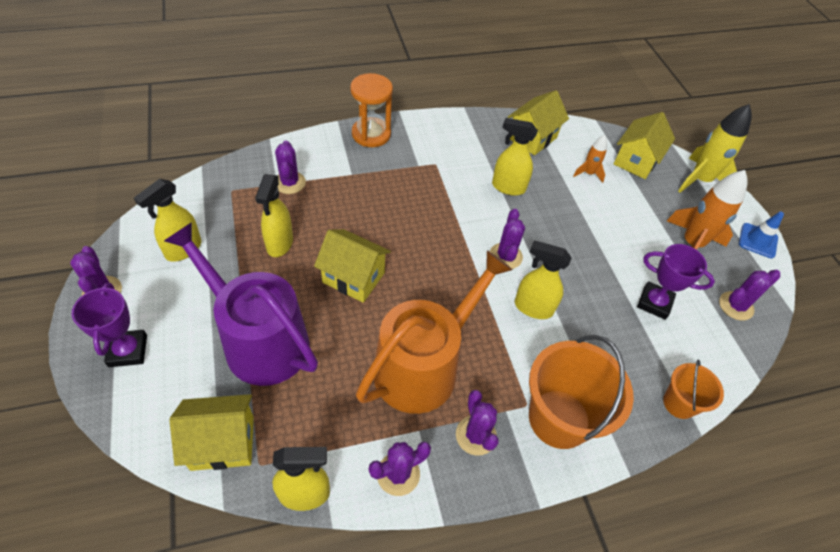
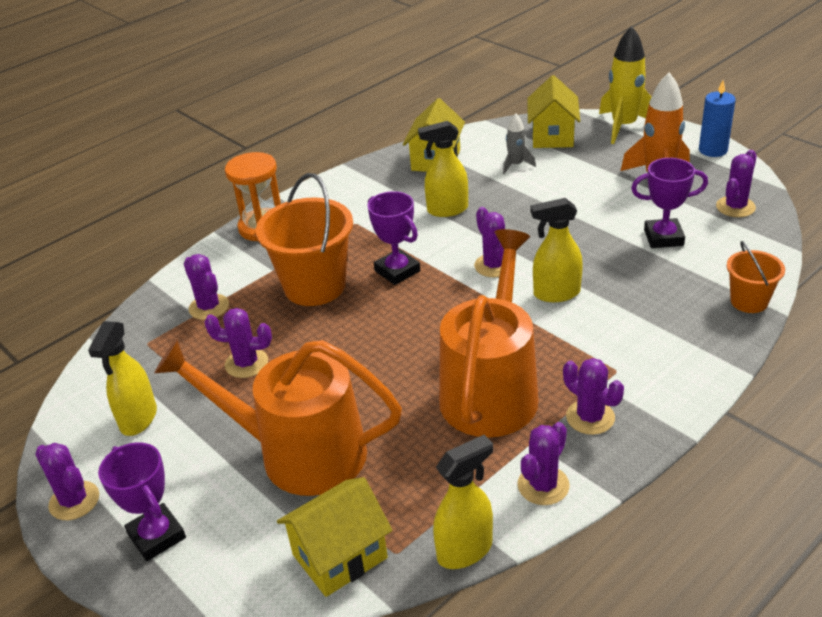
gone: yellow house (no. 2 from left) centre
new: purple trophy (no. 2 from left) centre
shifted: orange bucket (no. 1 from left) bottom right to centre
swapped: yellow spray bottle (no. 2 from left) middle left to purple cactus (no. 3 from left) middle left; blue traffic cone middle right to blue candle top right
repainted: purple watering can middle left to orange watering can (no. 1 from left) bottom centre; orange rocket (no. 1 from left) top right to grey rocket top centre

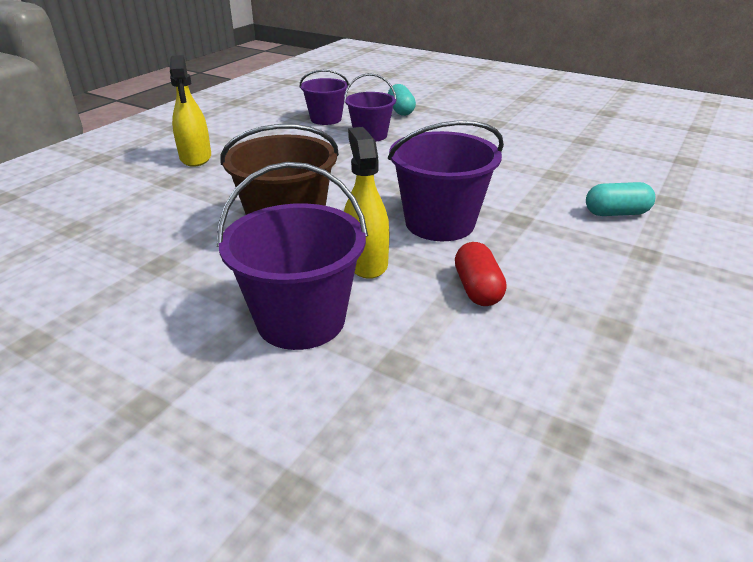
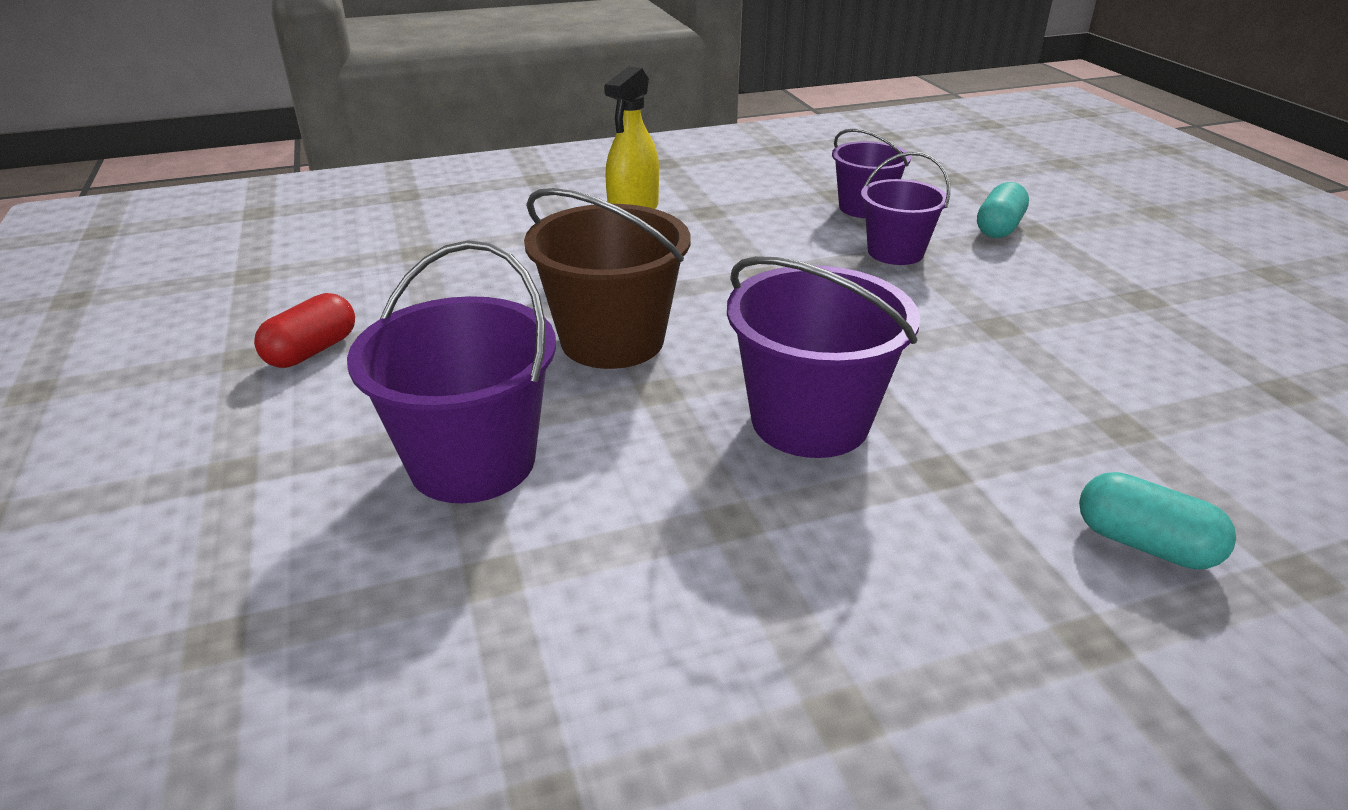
gone: yellow spray bottle (no. 2 from left) centre
shifted: red capsule centre to middle left

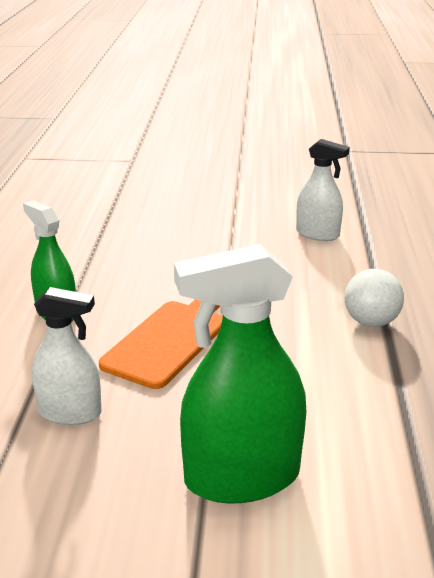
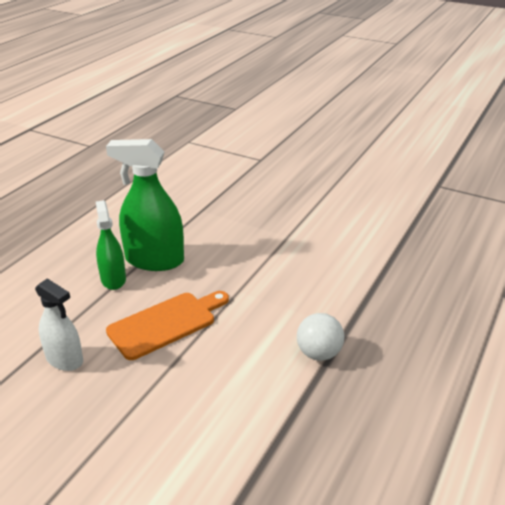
gone: white spray bottle (no. 2 from left) top right
shifted: green spray bottle (no. 2 from left) centre to middle left

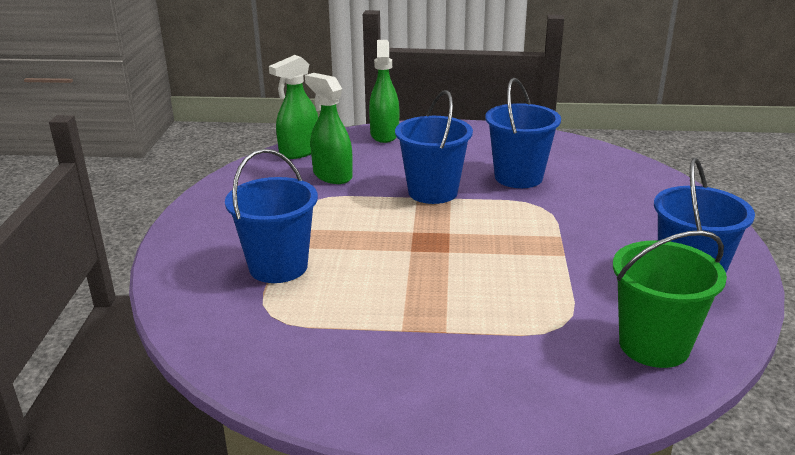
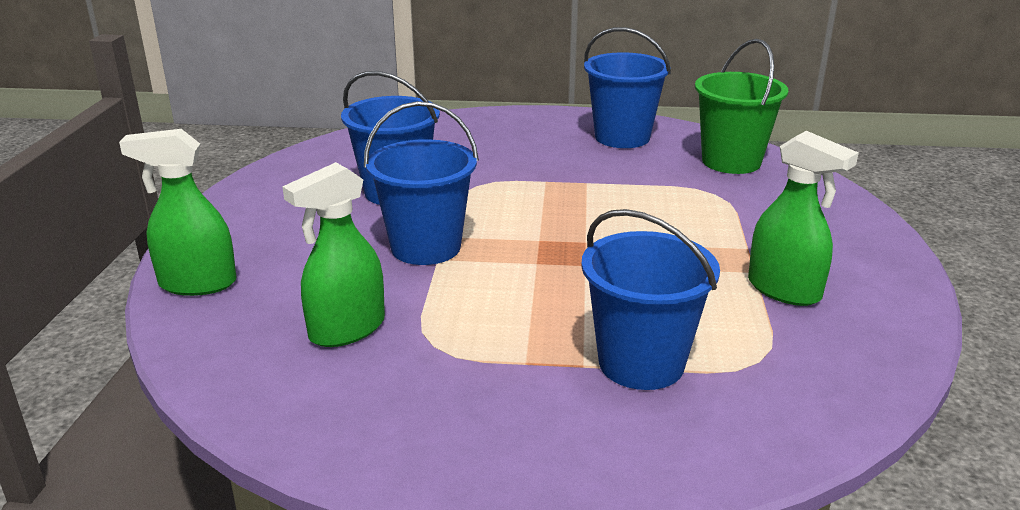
shifted: green spray bottle (no. 1 from left in the first image) top centre to green spray bottle (no. 3 from left) middle right

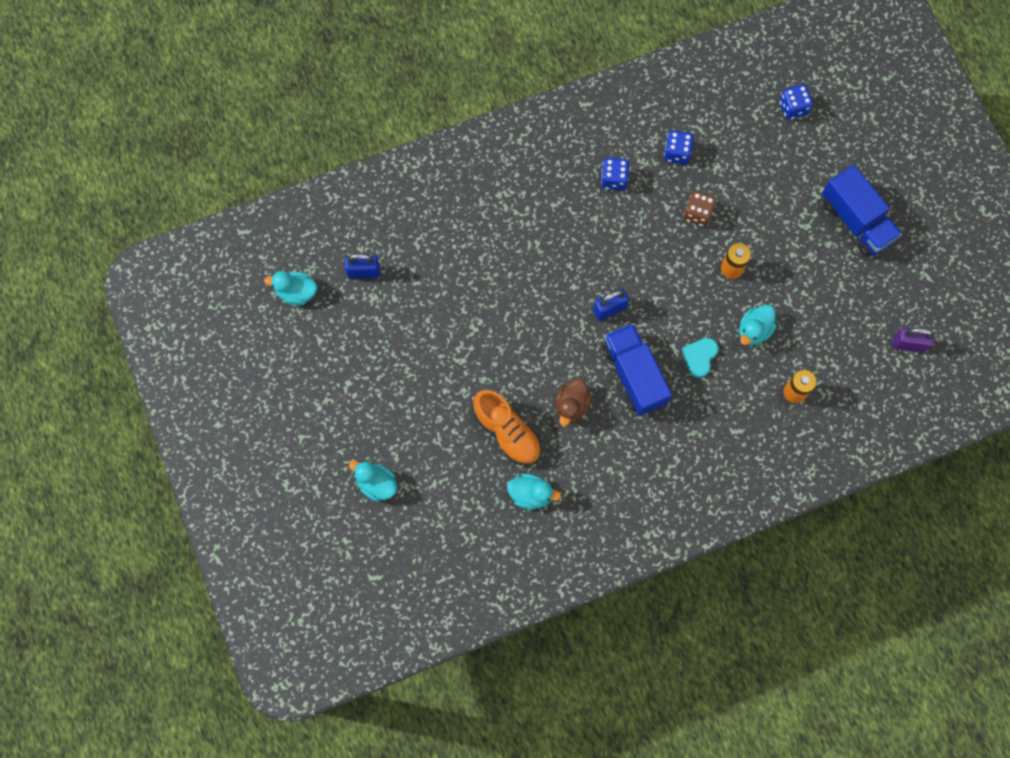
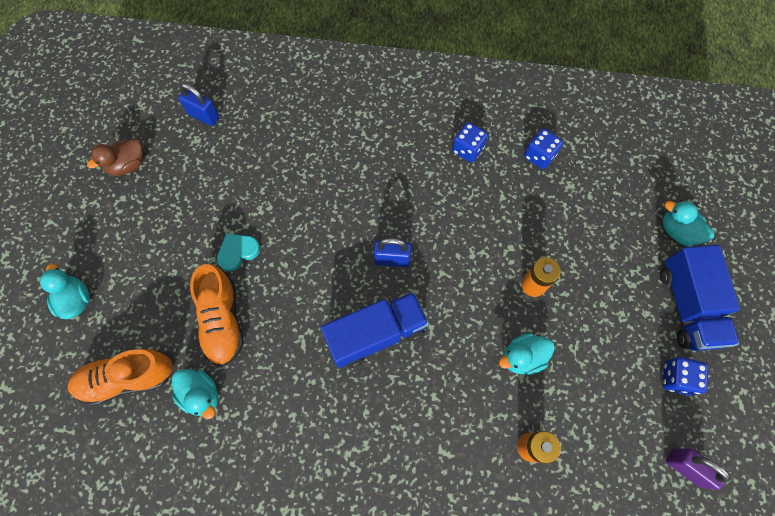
gone: brown dice top right
new: orange shoe (no. 1 from left) bottom left
shifted: turquoise duck (no. 1 from left in the first image) middle left to turquoise duck (no. 4 from left) middle right; brown duck centre to top left; turquoise heart middle right to middle left; blue dice (no. 3 from left) top right to bottom right
rotated: blue truck (no. 1 from left) centre = centre 60 degrees clockwise

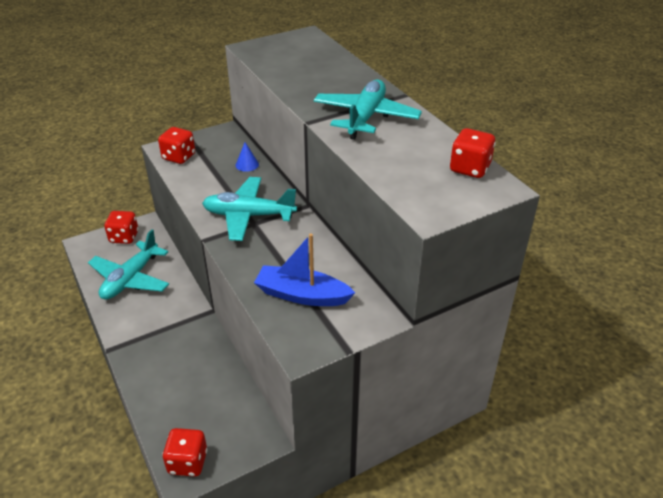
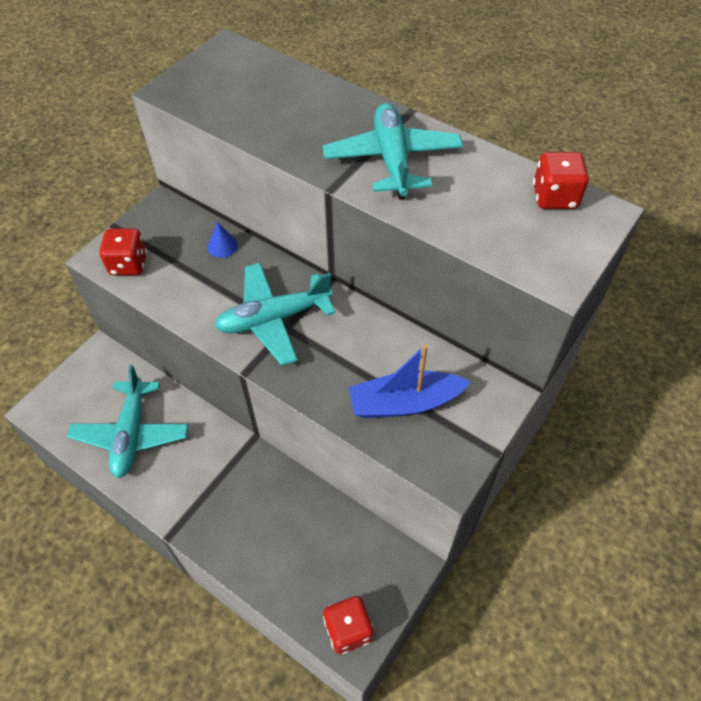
gone: red dice (no. 1 from left) middle left

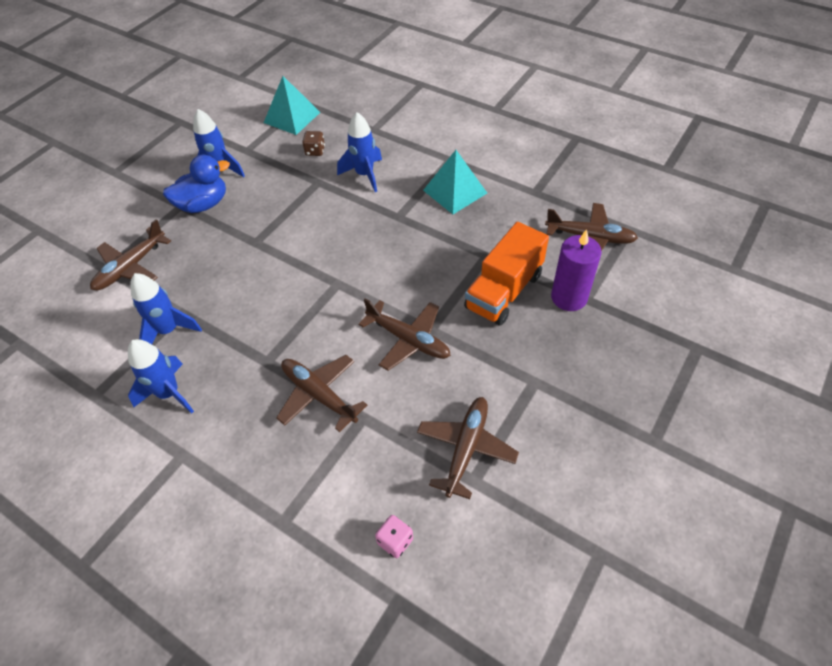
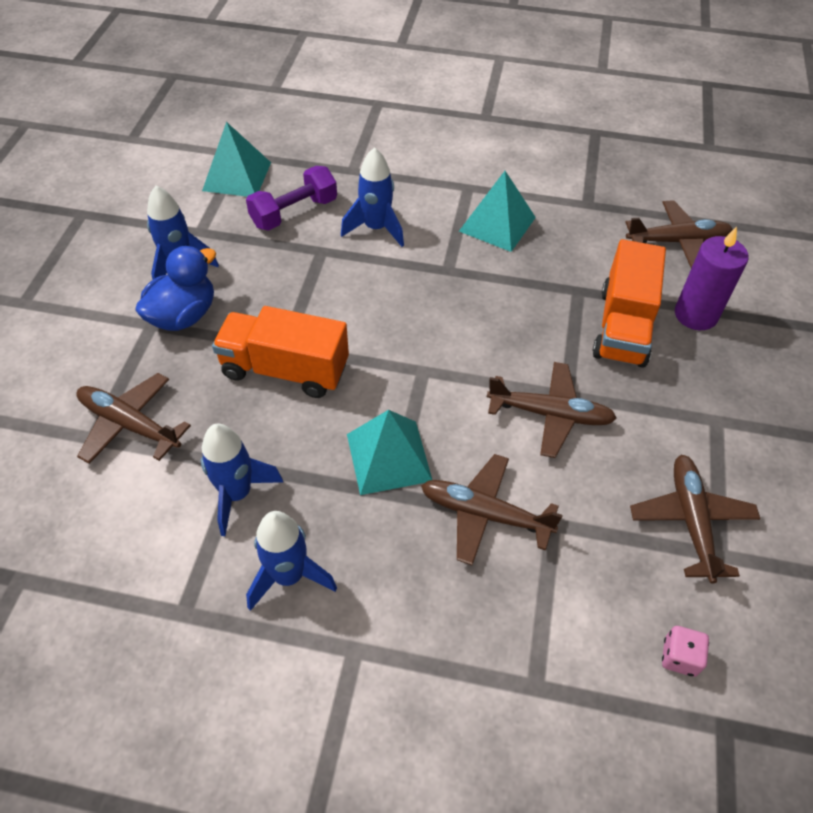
new: orange truck (no. 1 from left) centre; turquoise pyramid (no. 2 from left) centre
swapped: brown dice top centre to purple dumbbell top centre
rotated: brown plane (no. 1 from left) middle left = middle left 105 degrees clockwise

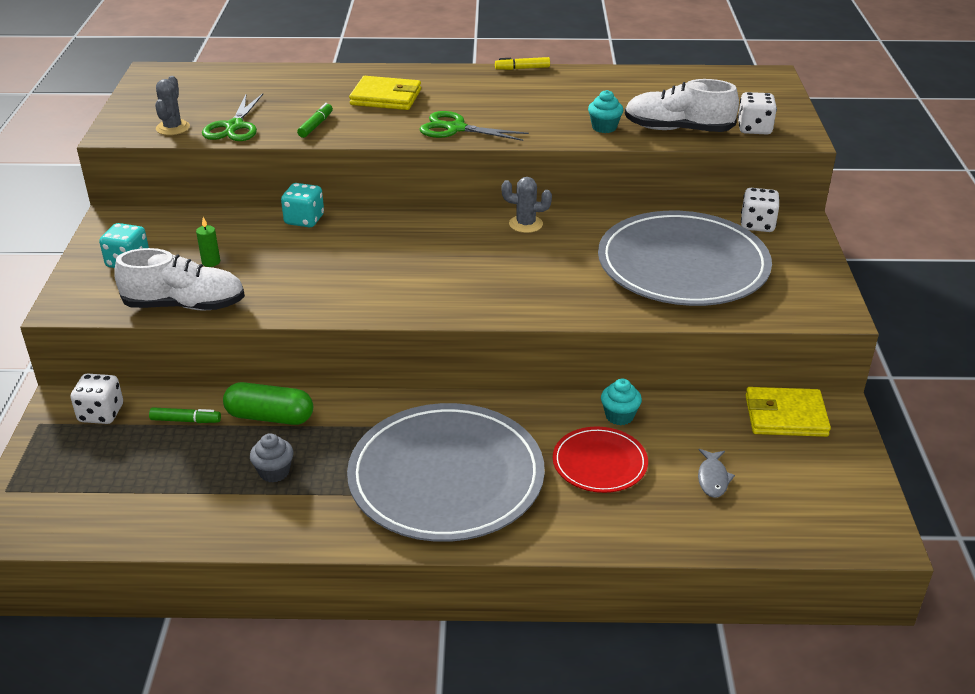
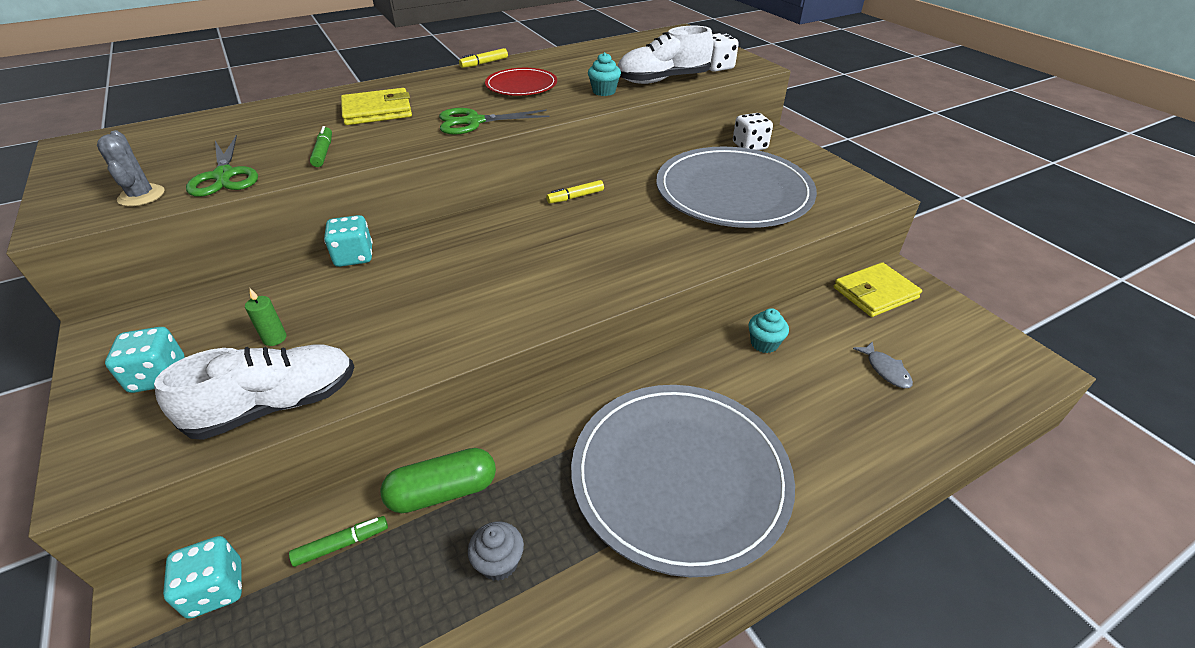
shifted: red plate centre to top centre
swapped: grey cactus (no. 2 from left) top centre to yellow marker (no. 2 from left) top centre
repainted: white dice (no. 1 from left) middle left to turquoise dice (no. 2 from left) bottom left

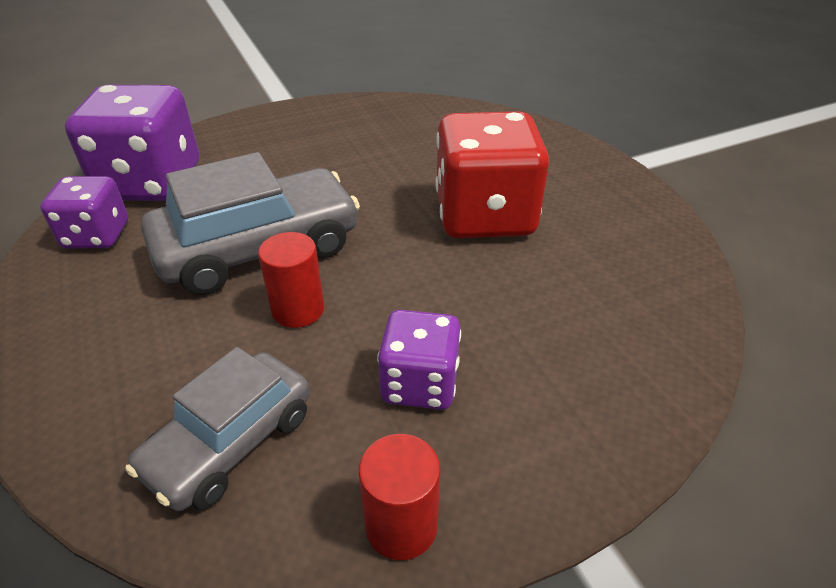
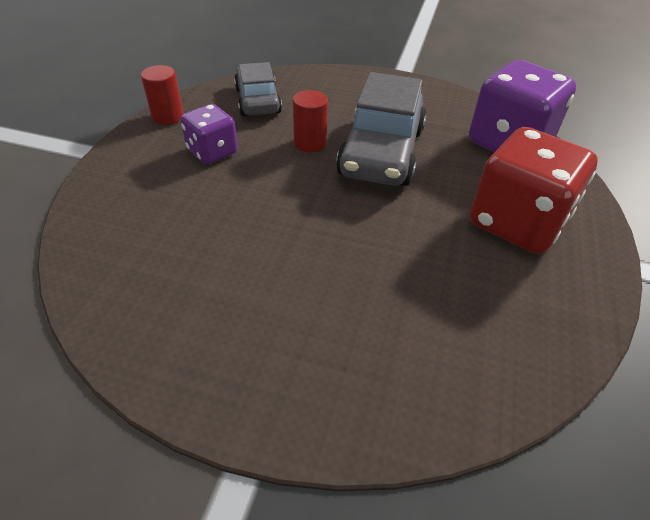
gone: purple dice (no. 1 from left) middle left
shifted: red dice top centre to middle right

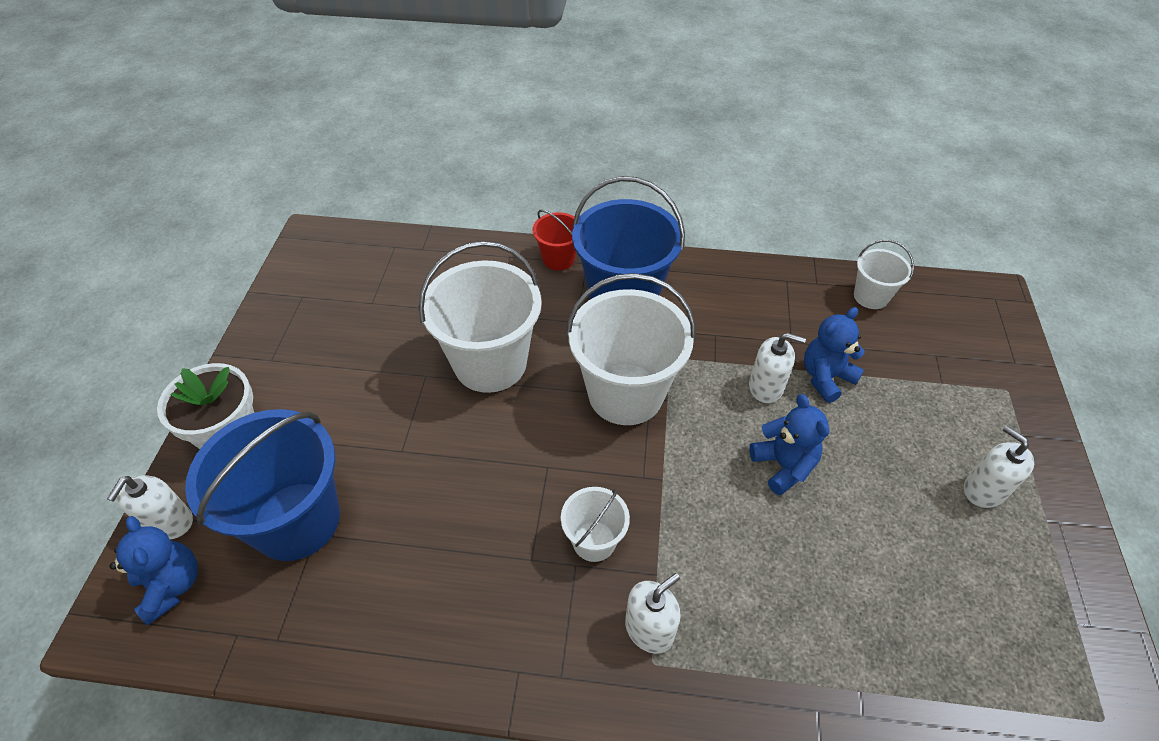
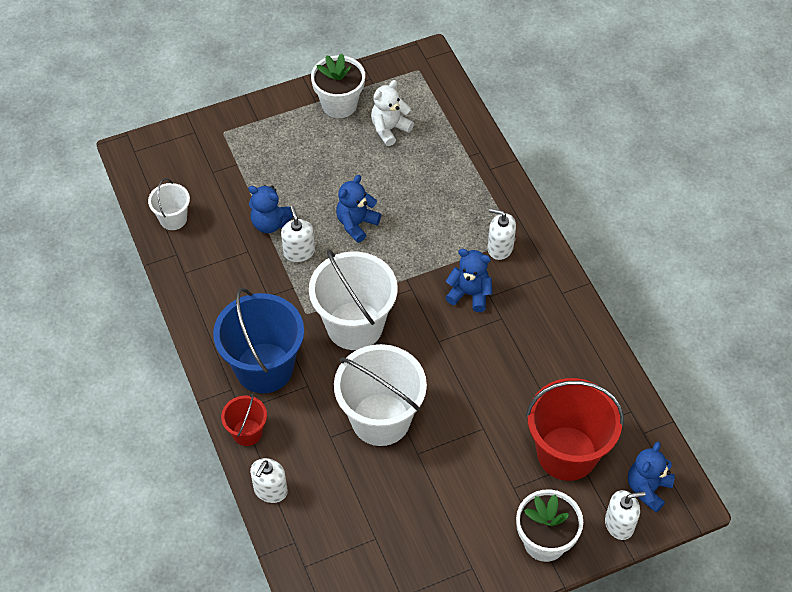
new: white flower pot (no. 1 from left) top centre; white teddy bear top centre
shifted: white soap dispenser (no. 4 from left in the first image) middle right to white soap dispenser (no. 1 from left) bottom centre
swapped: white bucket (no. 2 from left) bottom centre to blue teddy bear (no. 3 from left) centre
repainted: blue bucket (no. 1 from left) middle left to red bucket (no. 2 from left) bottom right

